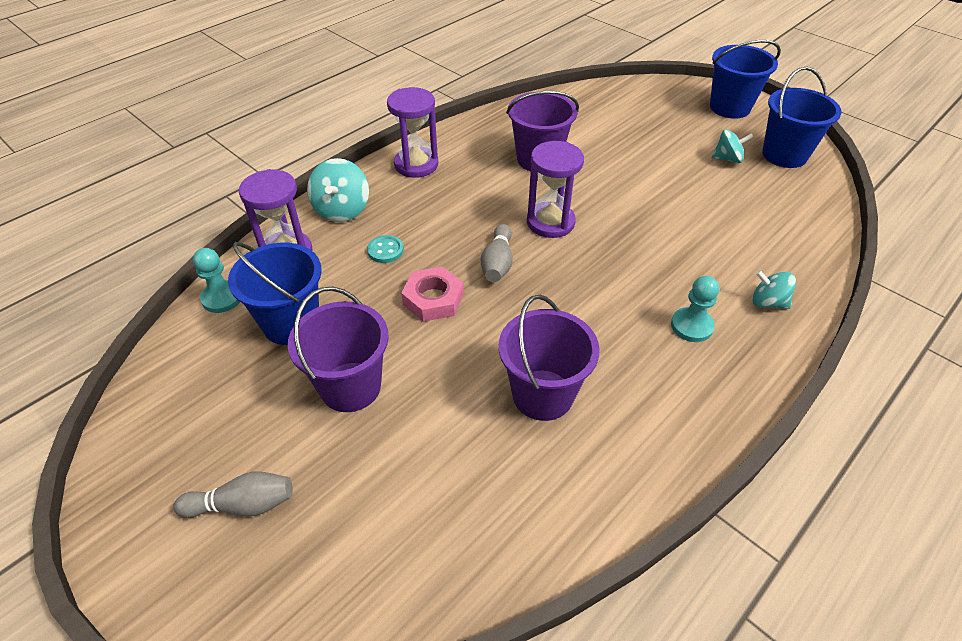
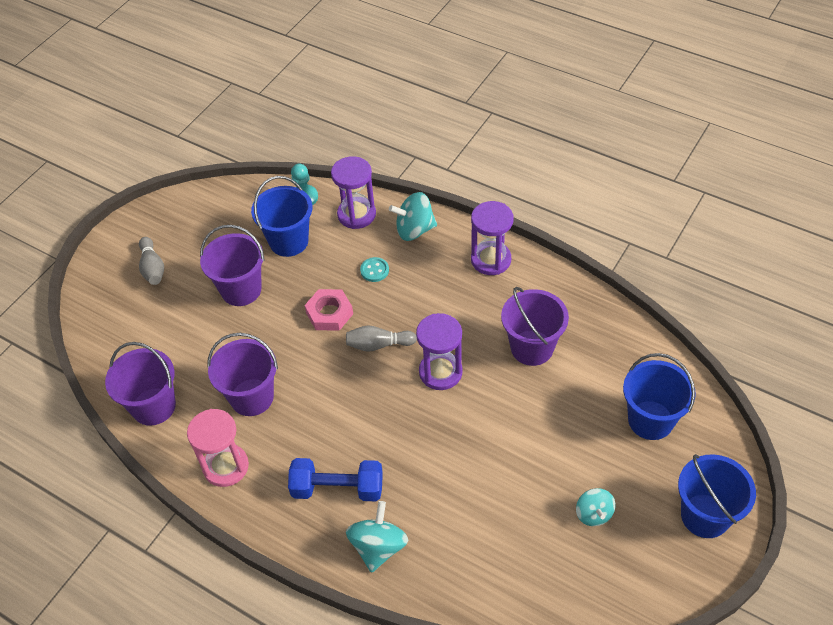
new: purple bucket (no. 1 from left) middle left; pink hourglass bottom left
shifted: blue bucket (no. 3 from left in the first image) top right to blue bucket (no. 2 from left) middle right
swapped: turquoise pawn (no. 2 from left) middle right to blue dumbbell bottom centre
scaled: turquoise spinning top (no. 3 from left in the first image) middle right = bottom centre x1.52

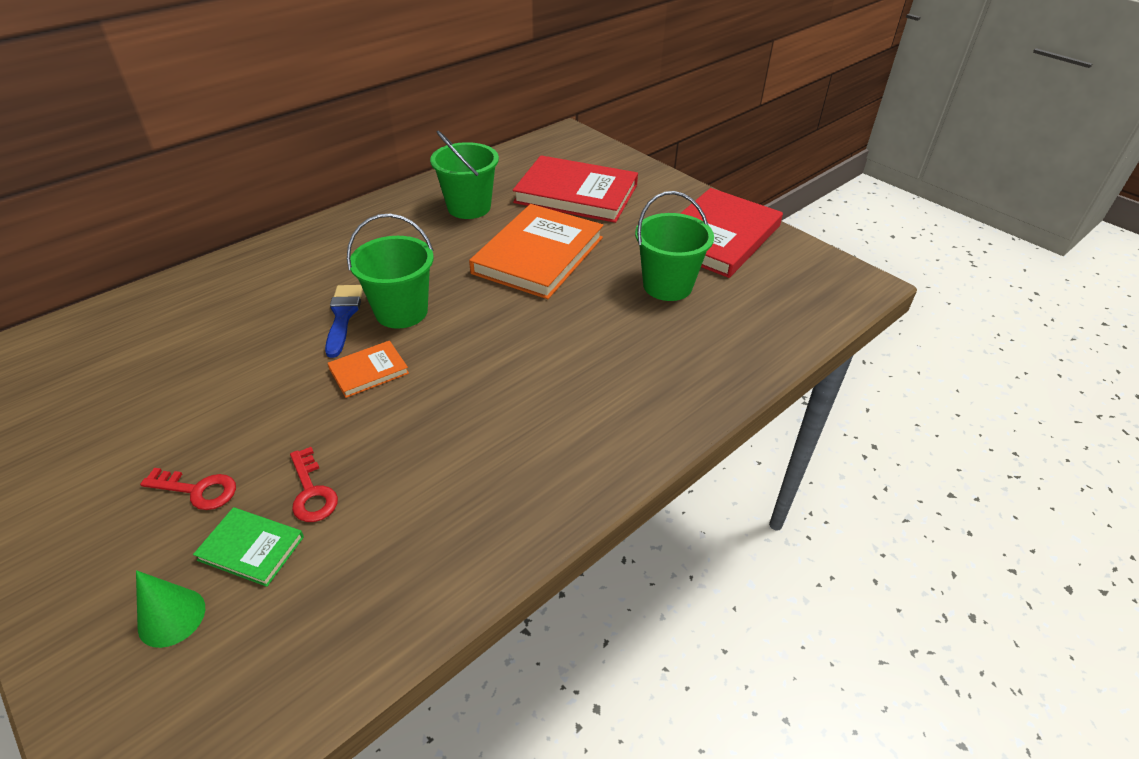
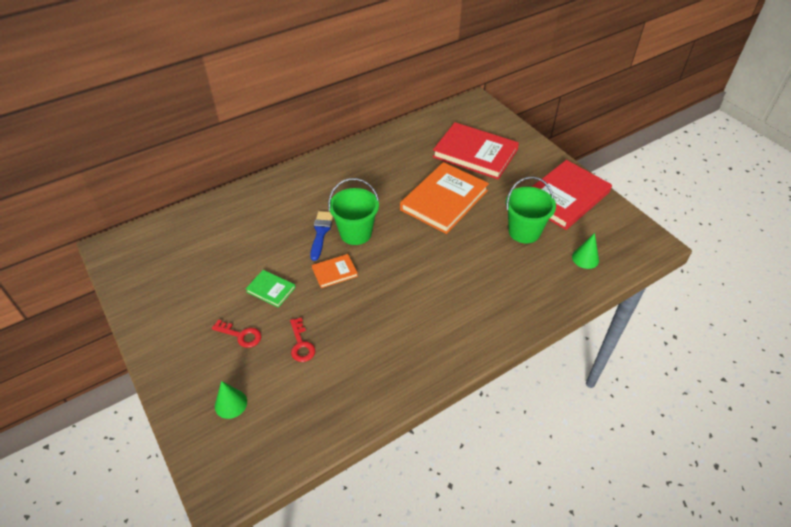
gone: green bucket (no. 2 from left) top centre
new: green cone (no. 2 from left) middle right
shifted: green book bottom left to centre

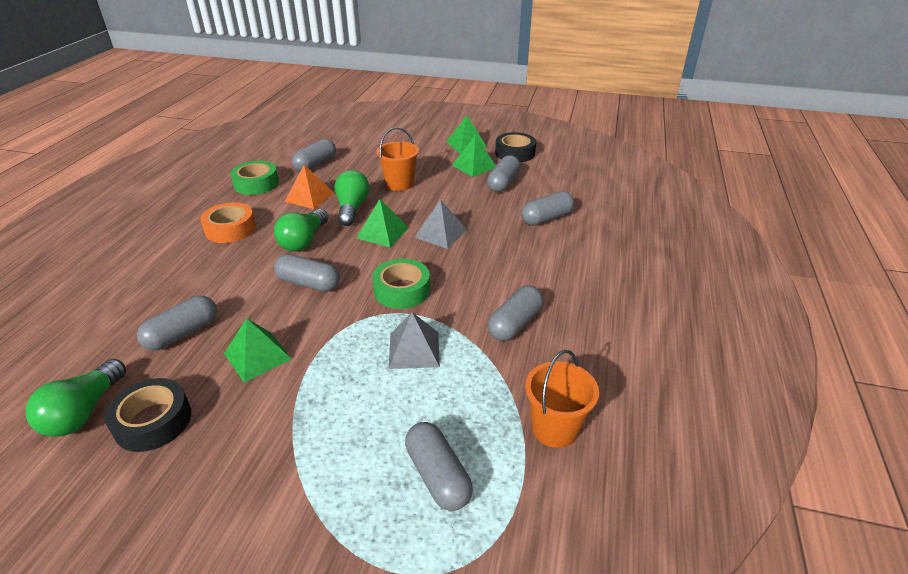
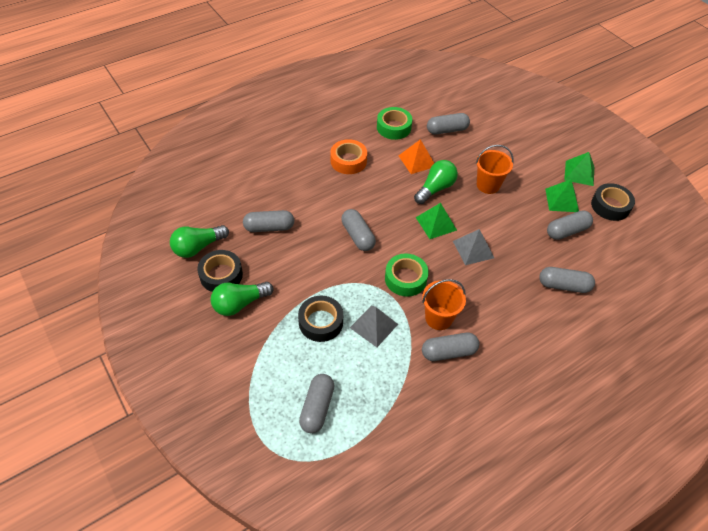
gone: green pyramid (no. 1 from left) middle left
new: black tape (no. 2 from left) centre
shifted: green light bulb (no. 2 from left) middle left to centre; orange bucket (no. 2 from left in the first image) bottom centre to orange bucket (no. 1 from left) centre

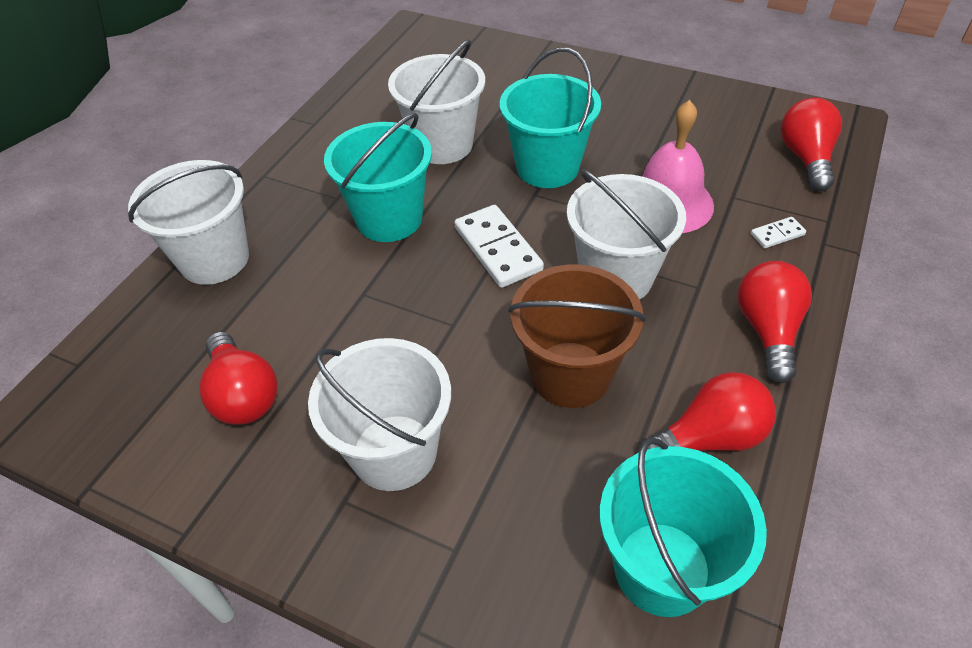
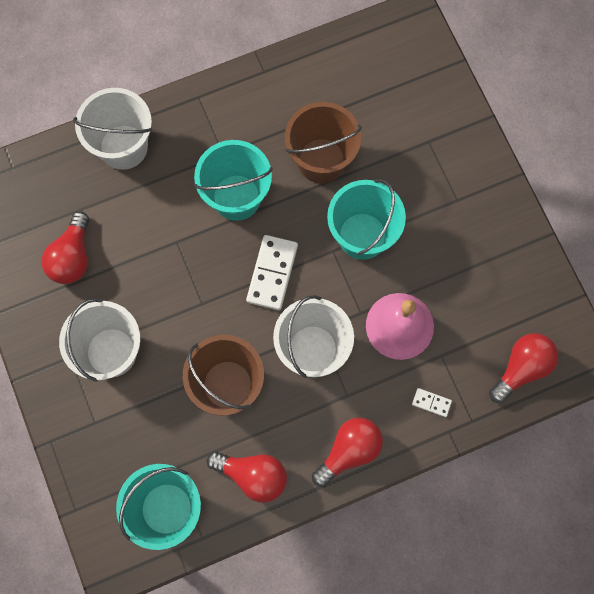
repainted: white bucket (no. 3 from left) top centre to brown bucket (no. 2 from left) top centre

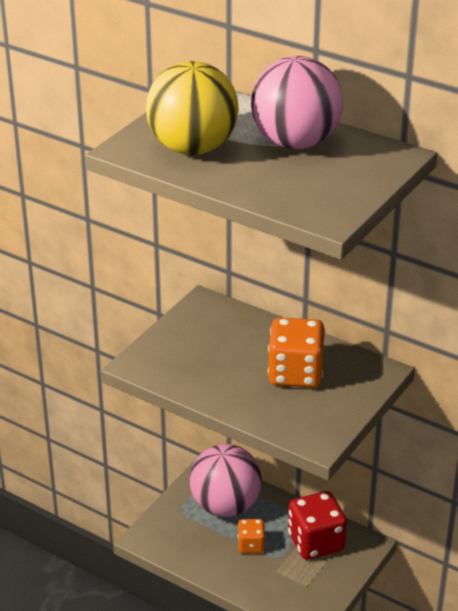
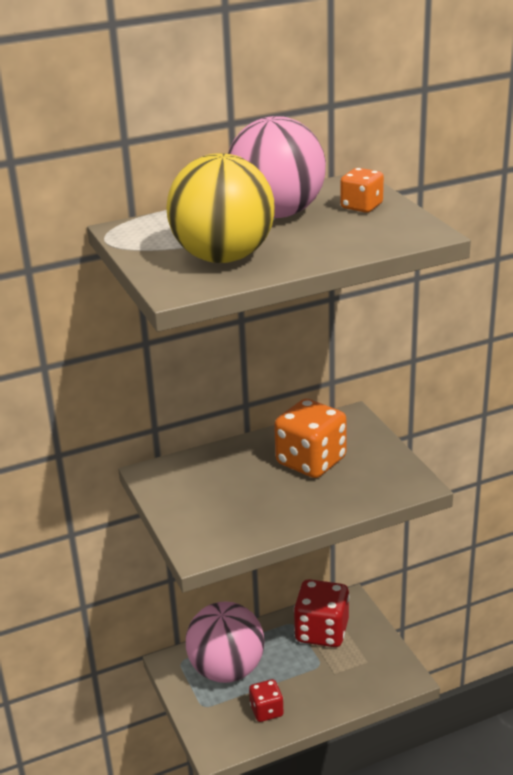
new: red dice (no. 1 from left) bottom centre
shifted: orange dice (no. 1 from left in the first image) bottom centre to orange dice (no. 2 from left) top right

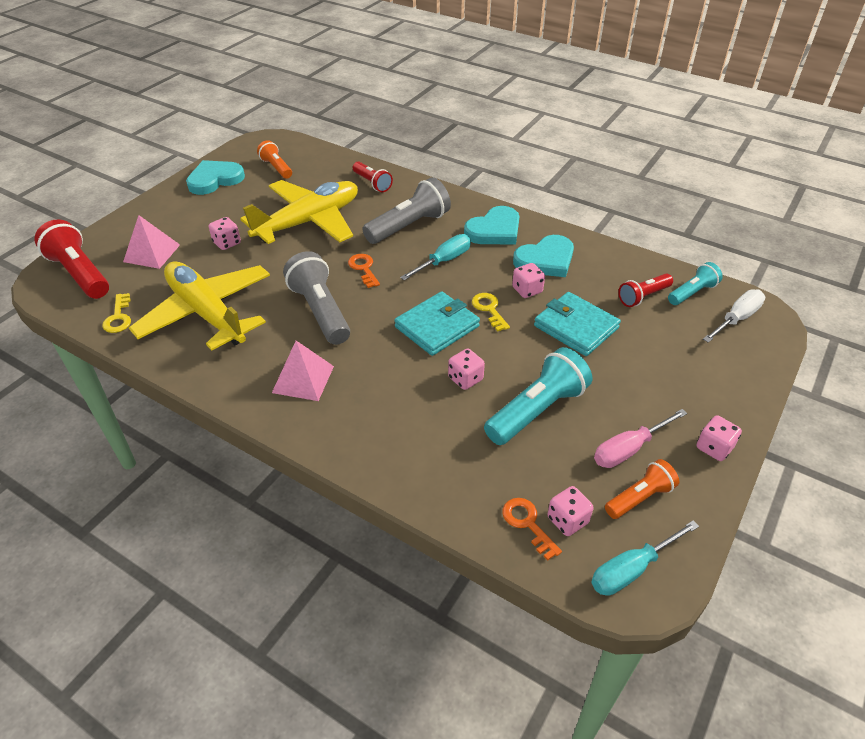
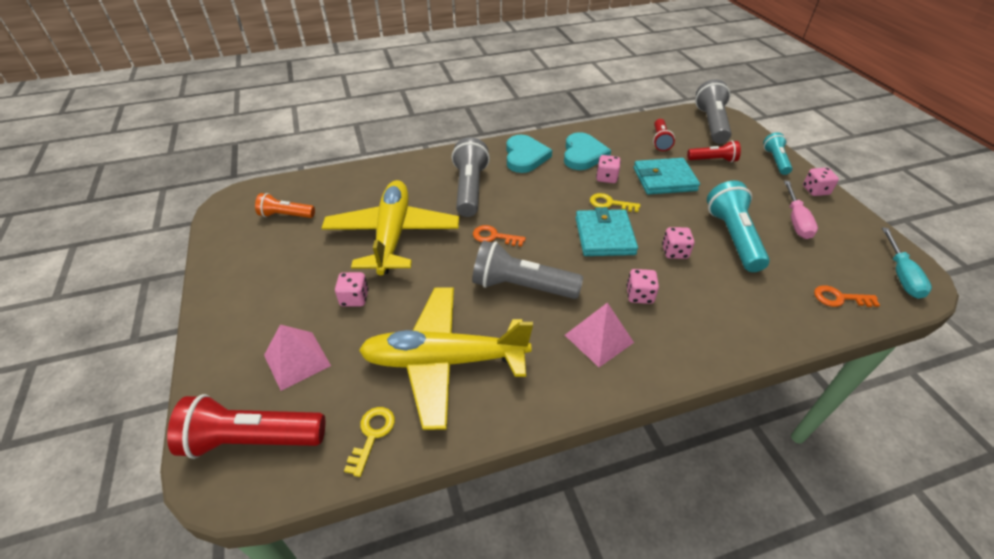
gone: turquoise heart (no. 1 from left) top left; turquoise screwdriver (no. 1 from left) centre; orange flashlight (no. 2 from left) middle right
shifted: red flashlight (no. 2 from left in the first image) top centre to red flashlight (no. 3 from left) top right; pink dice (no. 4 from left in the first image) bottom centre to pink dice (no. 3 from left) centre; turquoise flashlight (no. 2 from left) middle right to top right
swapped: white screwdriver middle right to grey flashlight (no. 3 from left) top right
rotated: yellow key (no. 1 from left) middle left = bottom centre 105 degrees counterclockwise

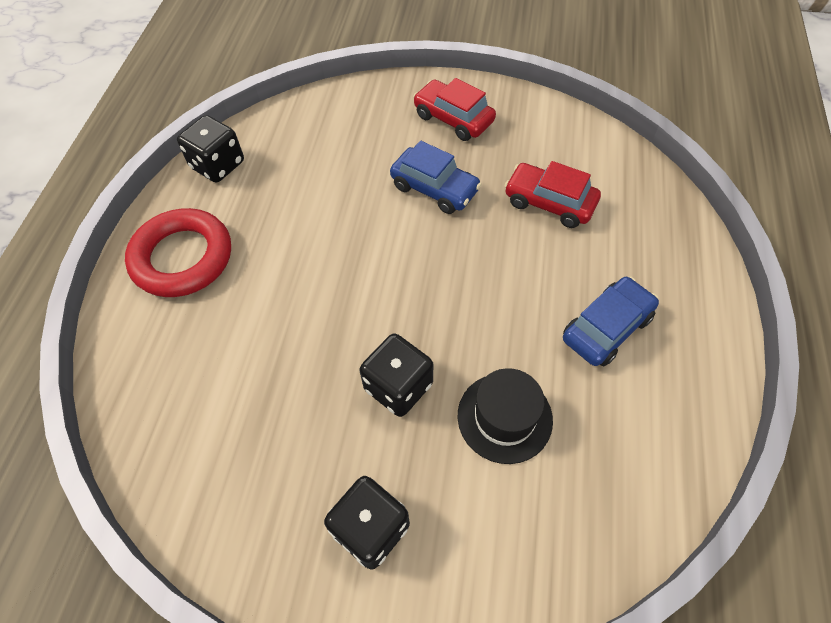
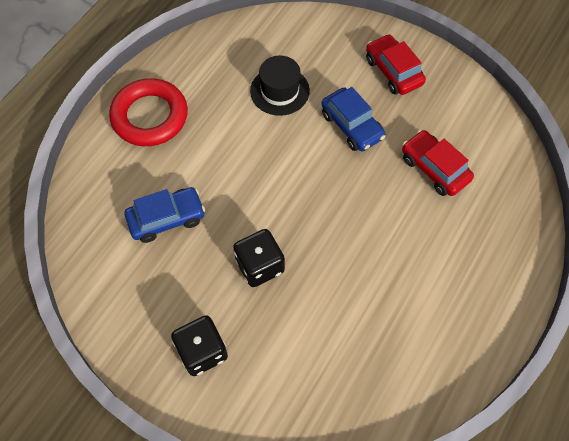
gone: black dice (no. 1 from left) top left
shifted: black hat bottom centre to top centre; blue car (no. 2 from left in the first image) middle right to blue car (no. 1 from left) middle left

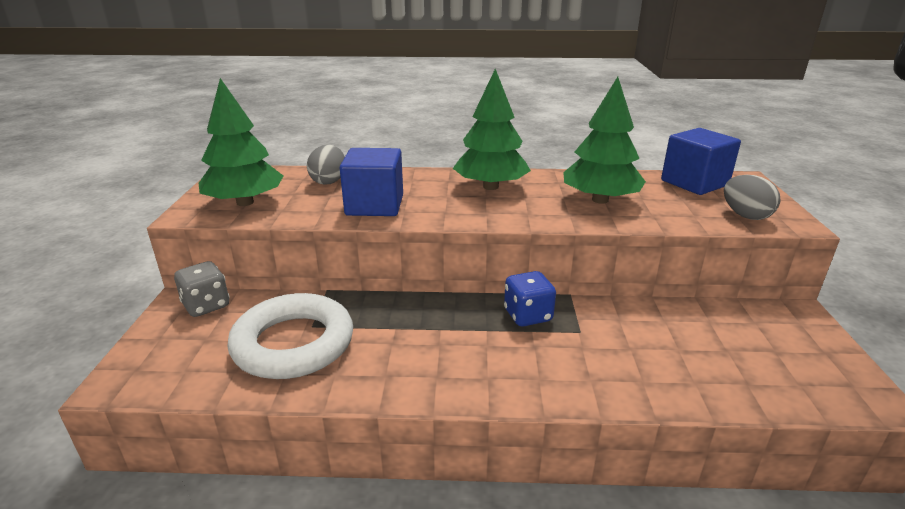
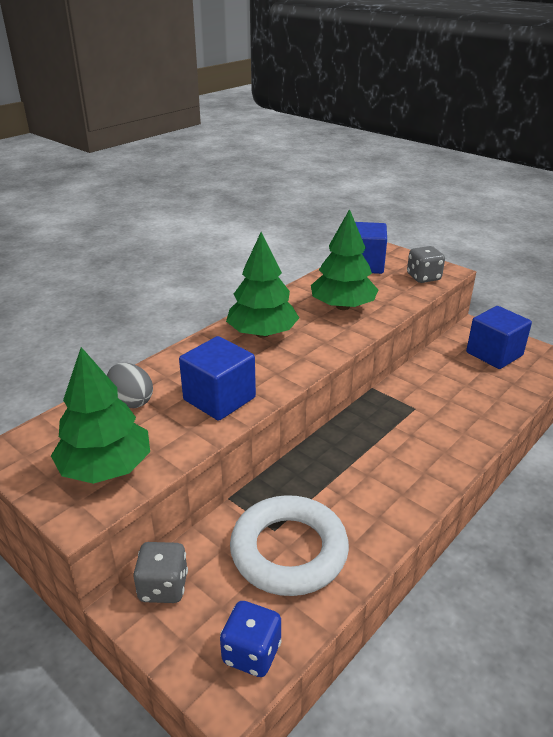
new: blue cube (no. 3 from left) middle right
shifted: blue dice centre to bottom centre
swapped: grey egg (no. 2 from left) middle right to grey dice (no. 2 from left) middle right

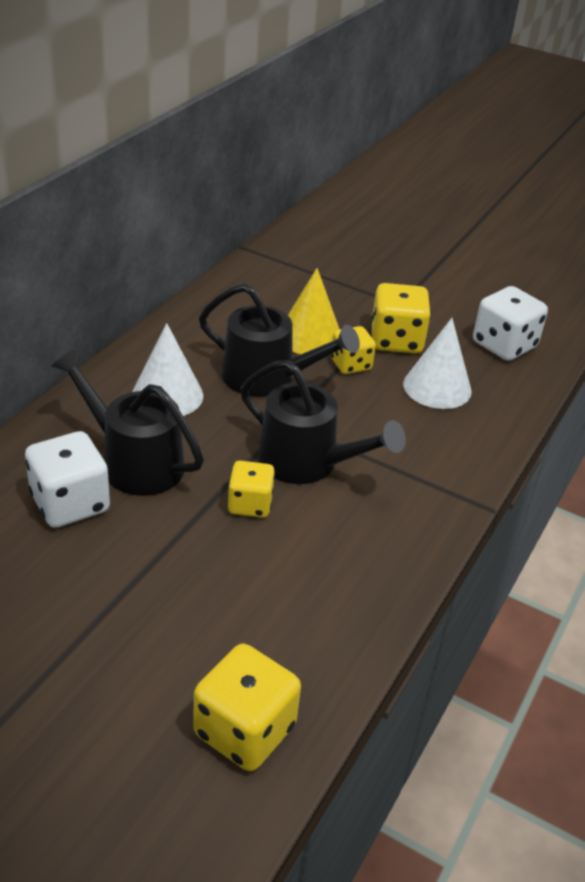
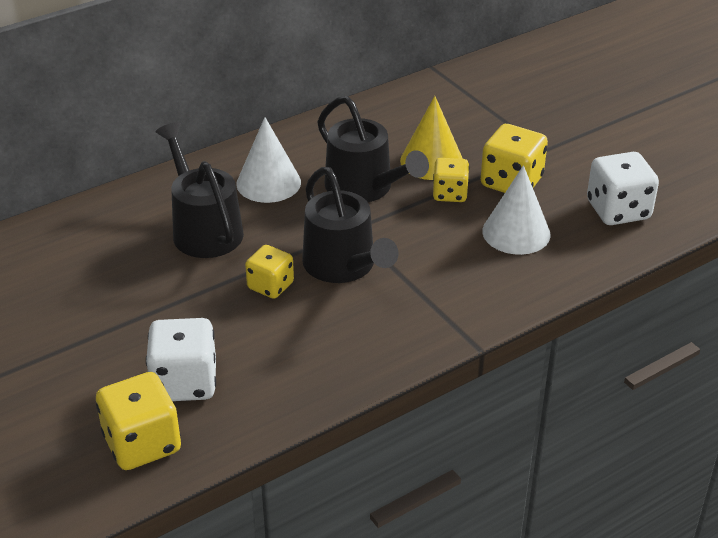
shifted: white dice (no. 1 from left) middle left to bottom left

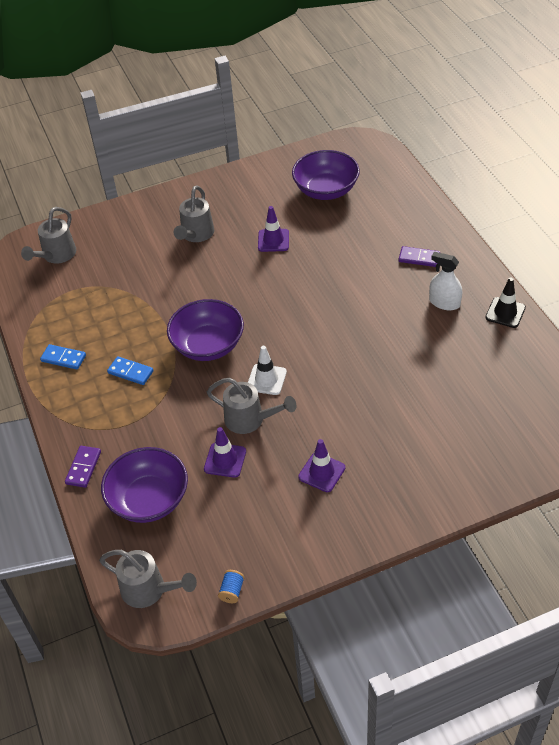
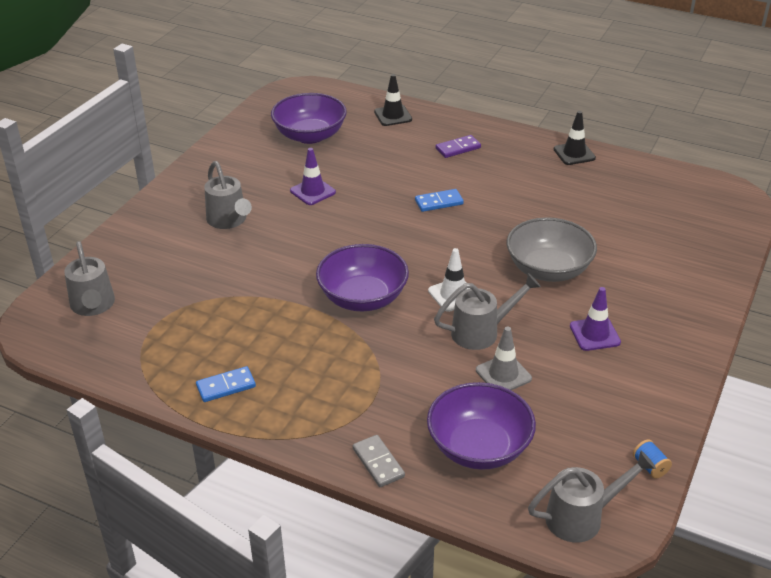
gone: white spray bottle middle right
new: black traffic cone (no. 1 from left) top centre; grey bowl middle right
shifted: blue domino (no. 2 from left) middle left to centre
repainted: purple domino (no. 1 from left) middle left to grey domino bottom centre; purple traffic cone (no. 1 from left) centre to grey traffic cone centre

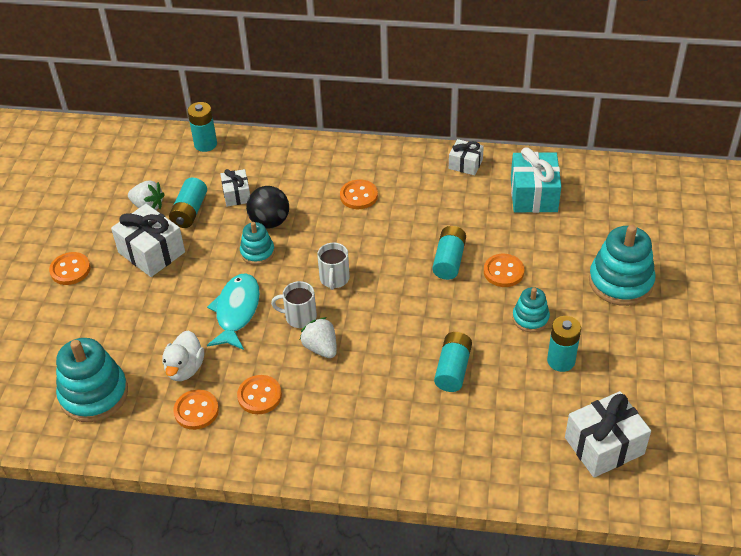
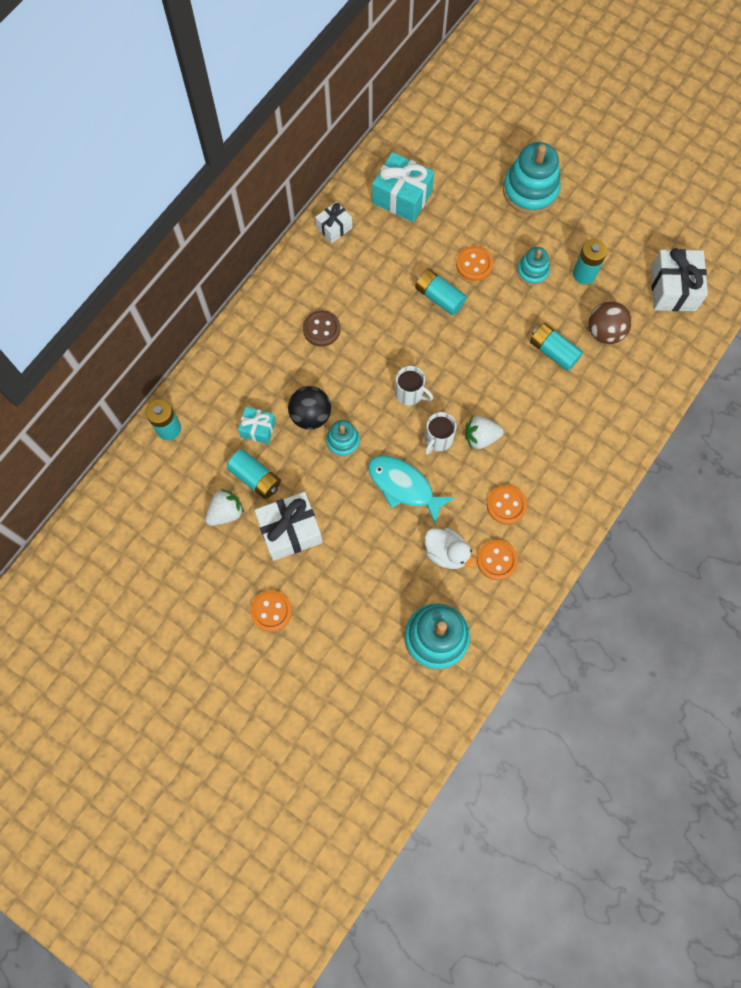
new: brown ball top right
repainted: white gift (no. 2 from left) middle left to turquoise gift (no. 1 from left) centre; orange button (no. 4 from left) centre to brown button top centre

